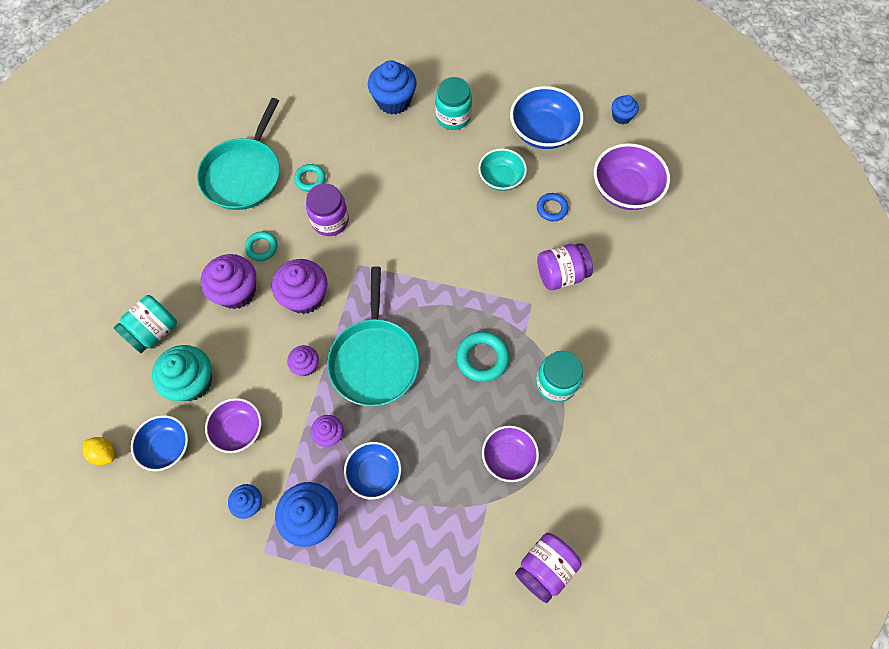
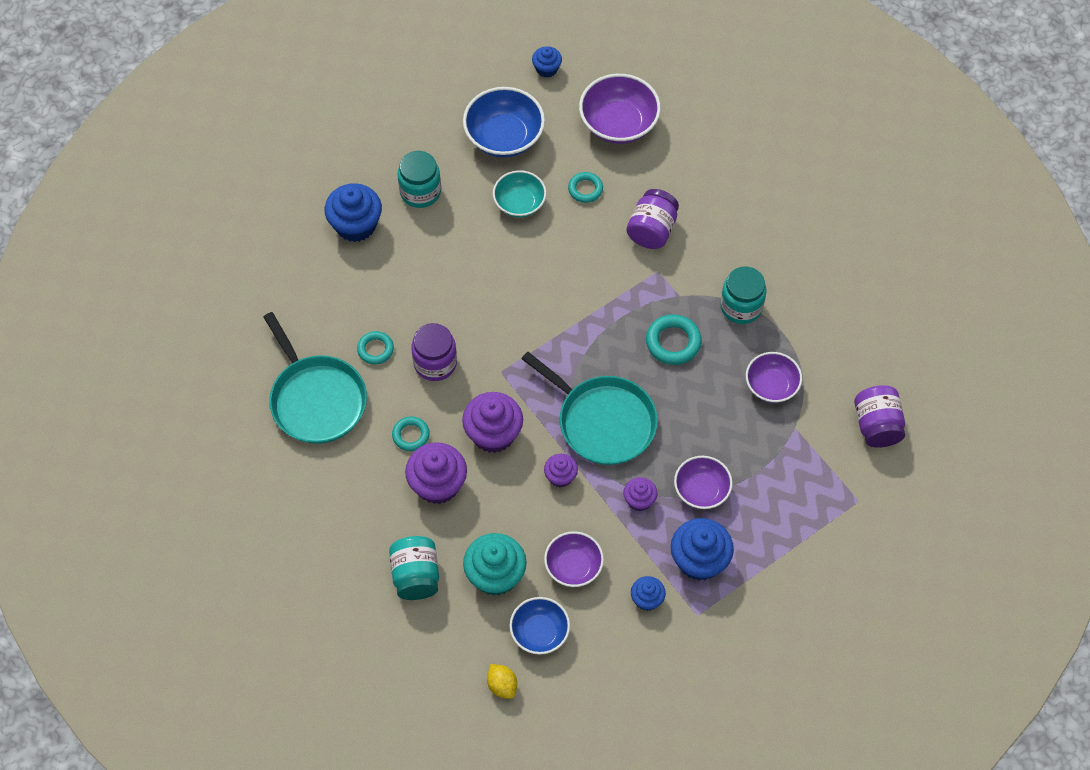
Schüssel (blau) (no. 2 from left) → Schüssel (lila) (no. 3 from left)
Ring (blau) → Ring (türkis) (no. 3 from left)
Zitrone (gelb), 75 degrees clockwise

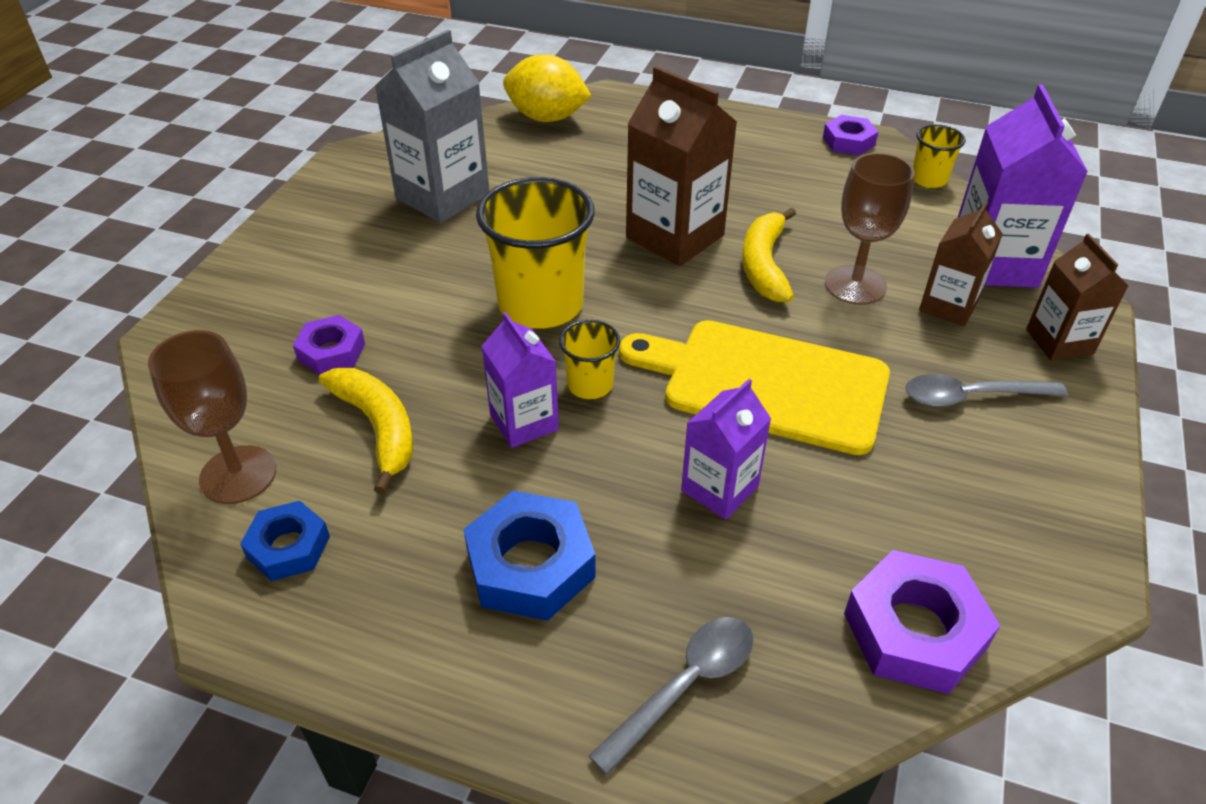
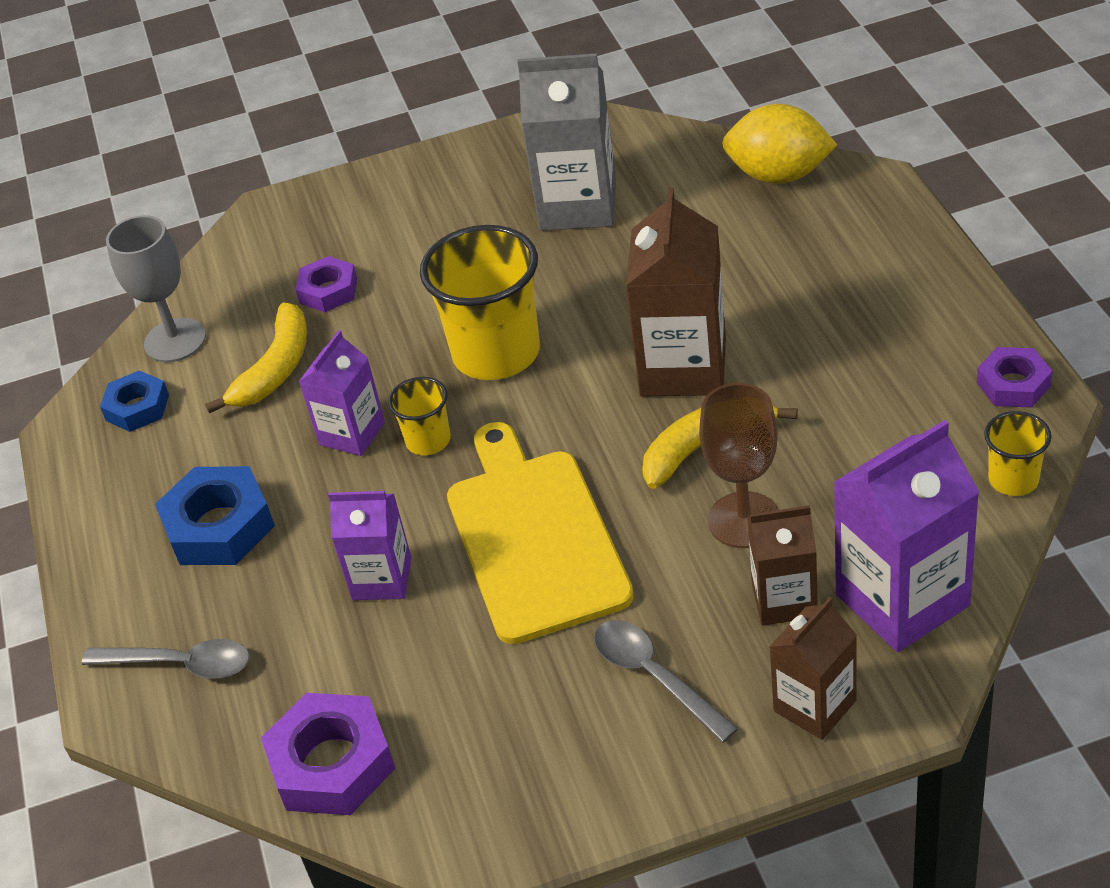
Kelch (braun) (no. 1 from left) → Kelch (grau)
Zitrone (gelb), 60 degrees counterclockwise

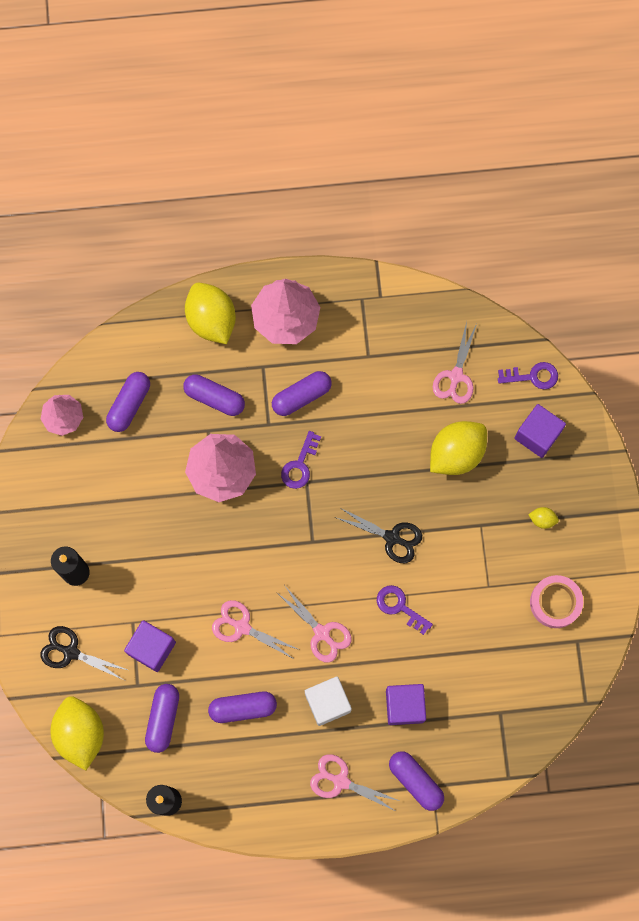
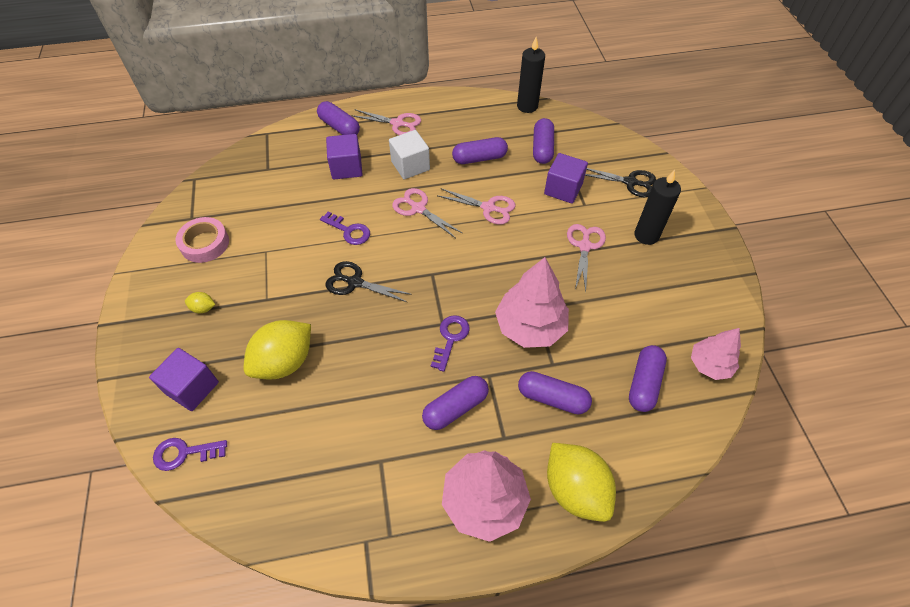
Zitrone (gelb) (no. 1 from left) → -
Schere (rosa) (no. 4 from left), shifted

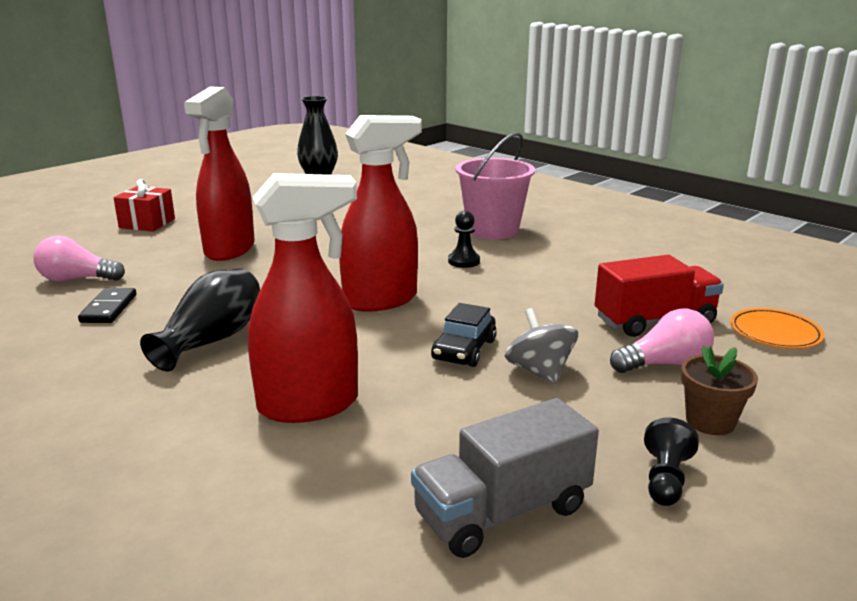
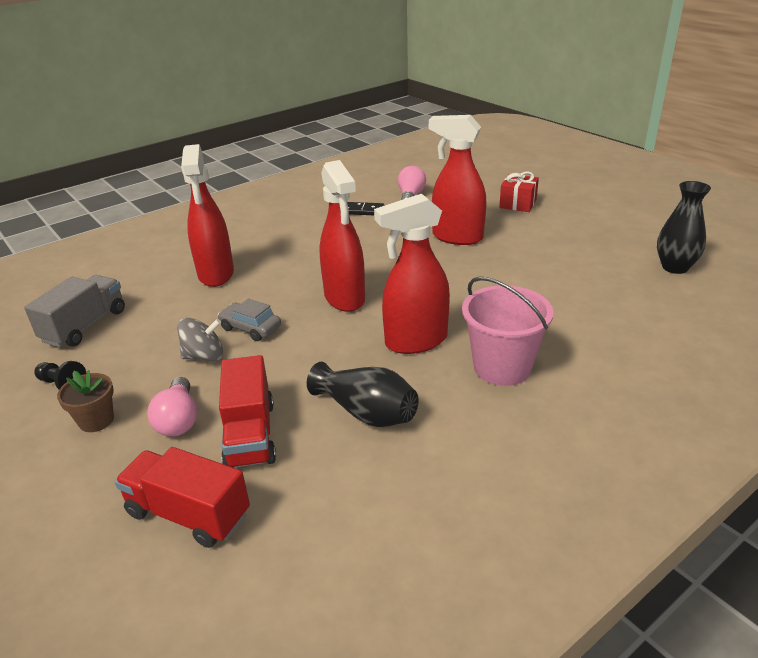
Vase (schwarz) (no. 1 from left), shifted
Bauer (schwarz) (no. 1 from left) → Sprühflasche (rot) (no. 3 from left)
Teller (orange) → Lastwagen (rot) (no. 1 from left)
Auto (schwarz) → Auto (grau)
Lastwagen (grau), 45 degrees clockwise

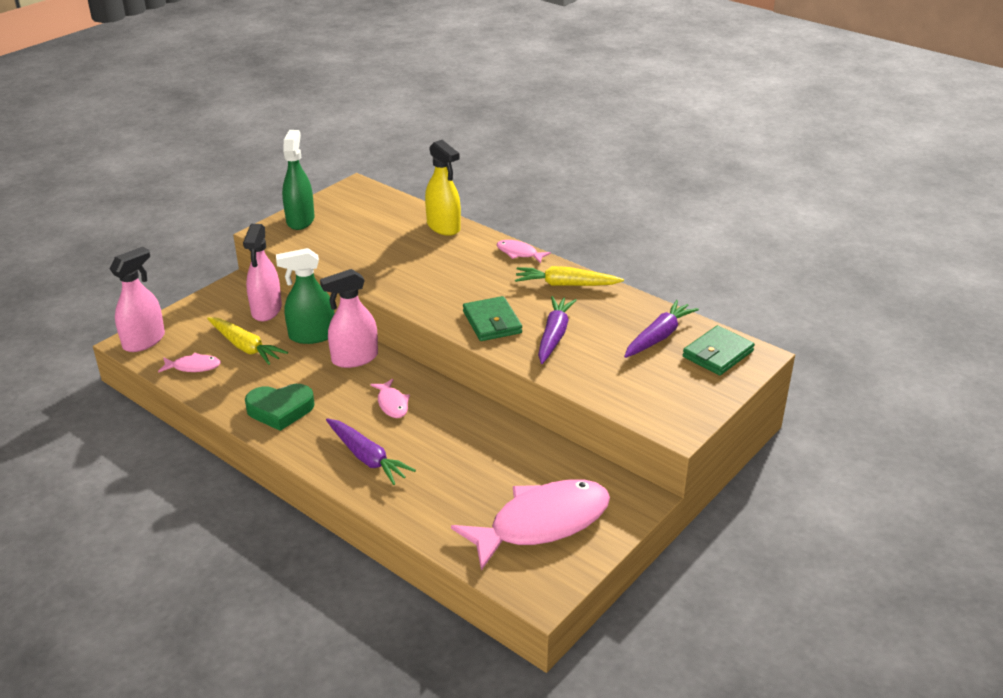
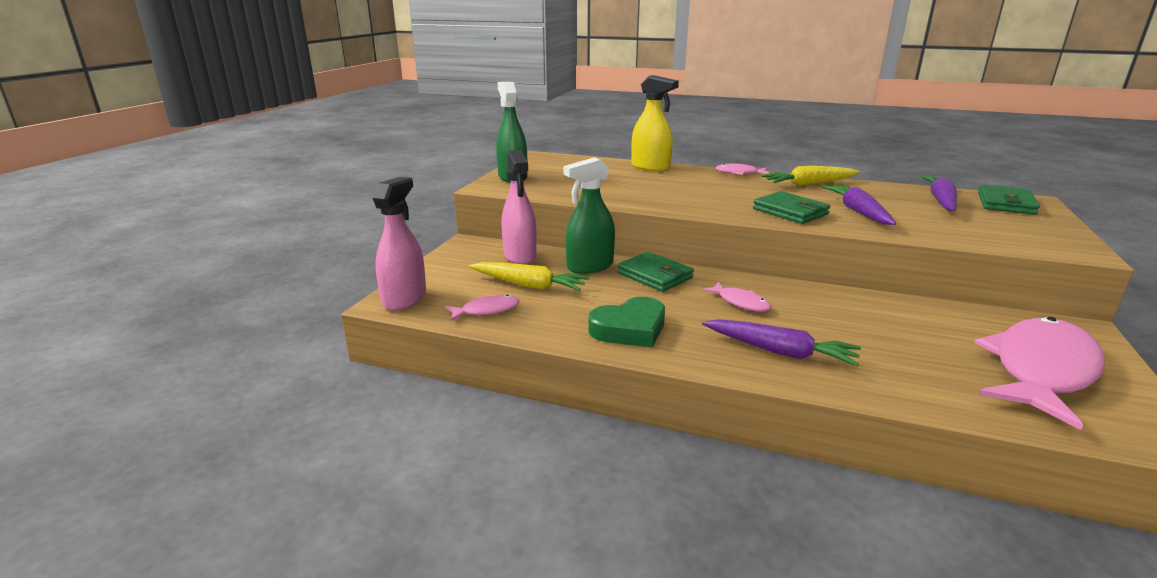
Sprühflasche (rosa) (no. 3 from left) → Geldbörse (grün) (no. 1 from left)

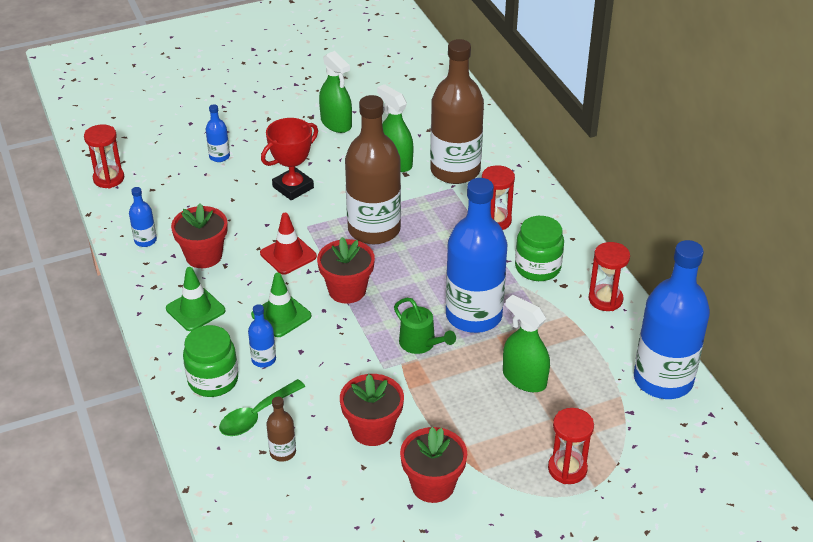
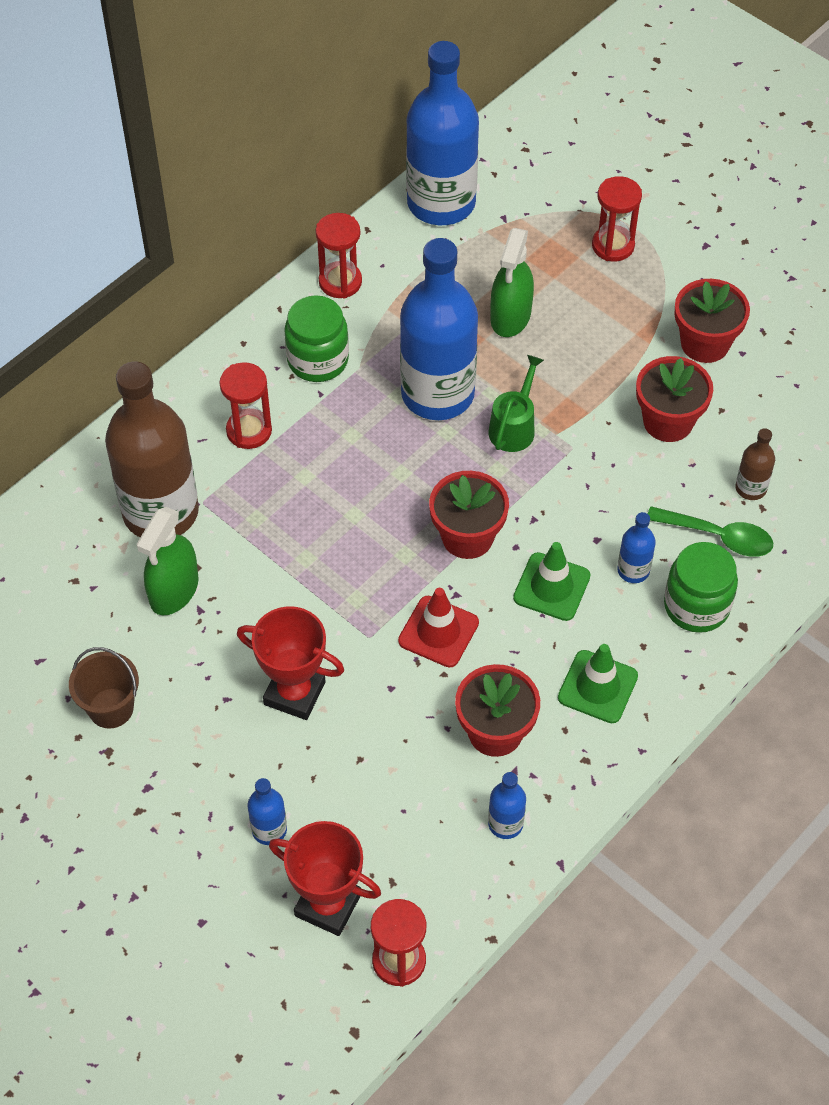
Flasche (braun) (no. 2 from left) → -
- → Pokal (rot) (no. 2 from left)
Sprühflasche (grün) (no. 1 from left) → Eimer (braun)

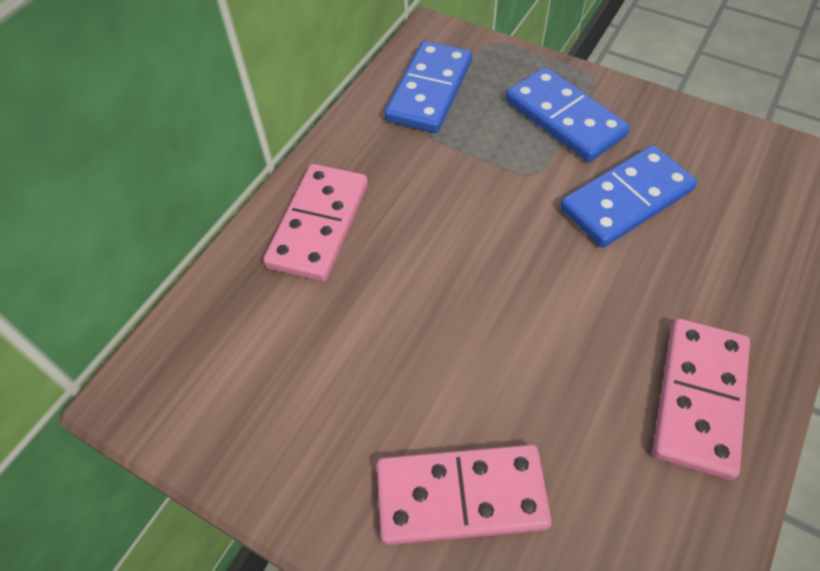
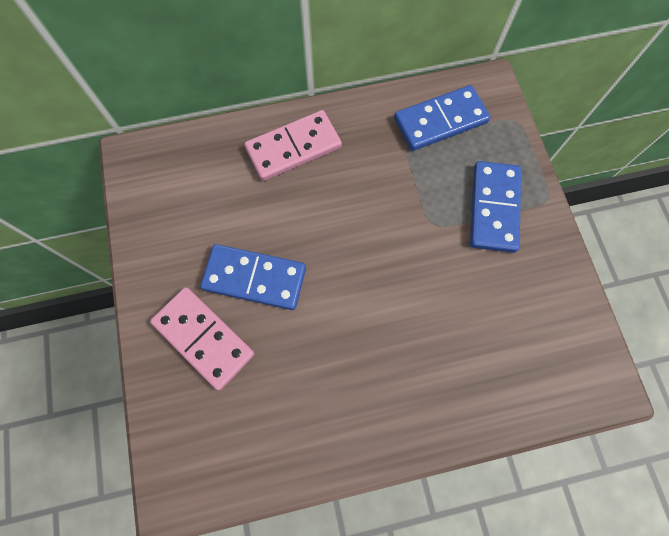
Dominostein (rosa) (no. 3 from left) → -
Dominostein (blau) (no. 3 from left in the first image) → Dominostein (blau) (no. 1 from left), shifted

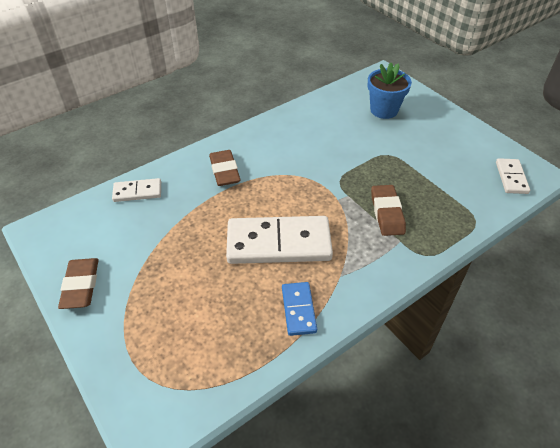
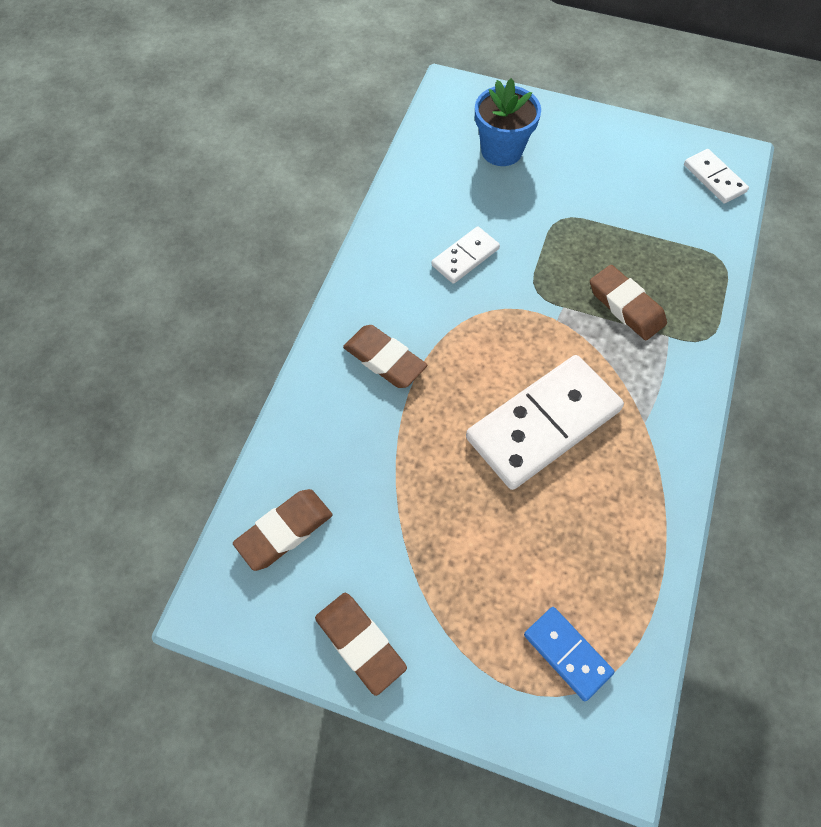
- → Radiergummi (braun) (no. 1 from left)
Dominostein (weiß) (no. 1 from left), shifted
Dominostein (blau), shifted

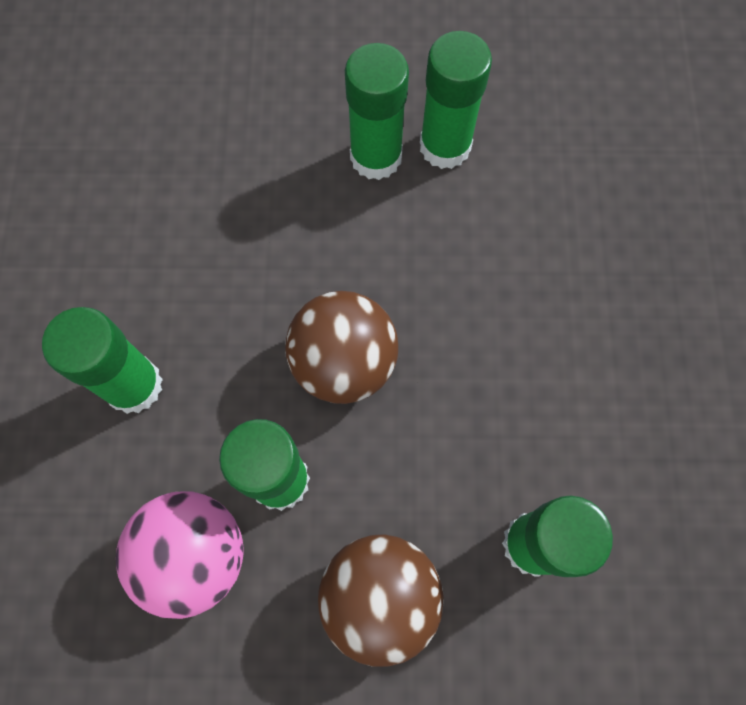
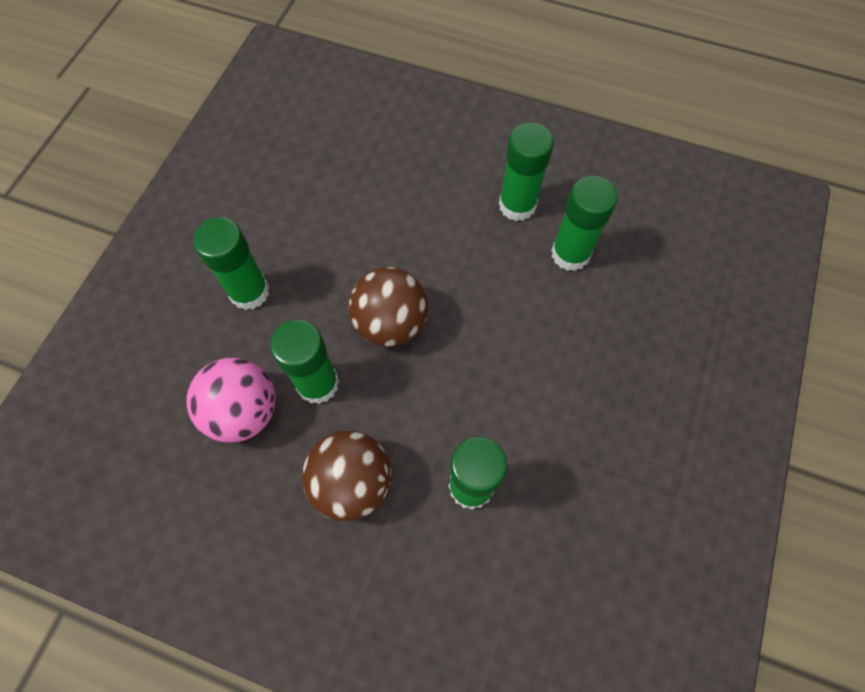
Klebestift (grün) (no. 3 from left in the first image) → Klebestift (grün) (no. 5 from left), shifted

